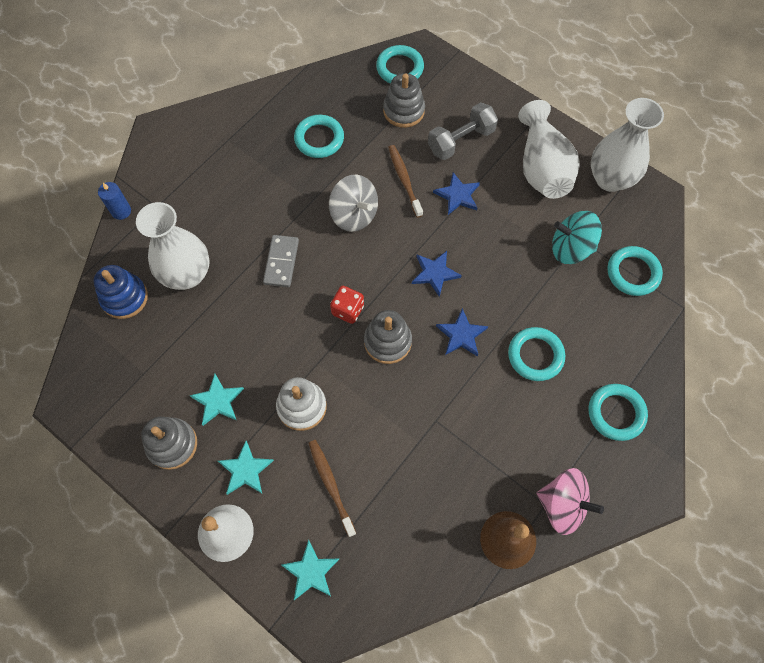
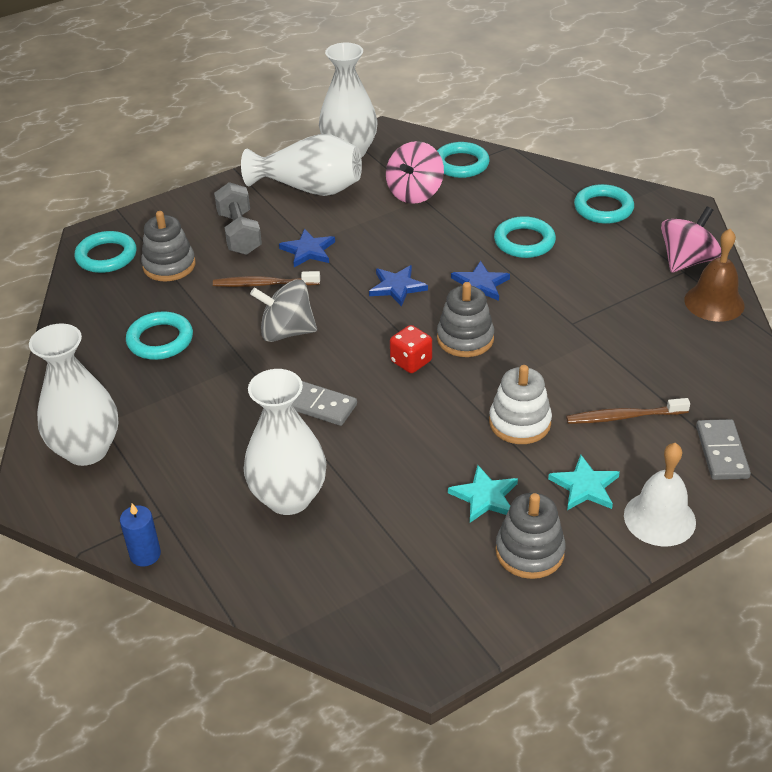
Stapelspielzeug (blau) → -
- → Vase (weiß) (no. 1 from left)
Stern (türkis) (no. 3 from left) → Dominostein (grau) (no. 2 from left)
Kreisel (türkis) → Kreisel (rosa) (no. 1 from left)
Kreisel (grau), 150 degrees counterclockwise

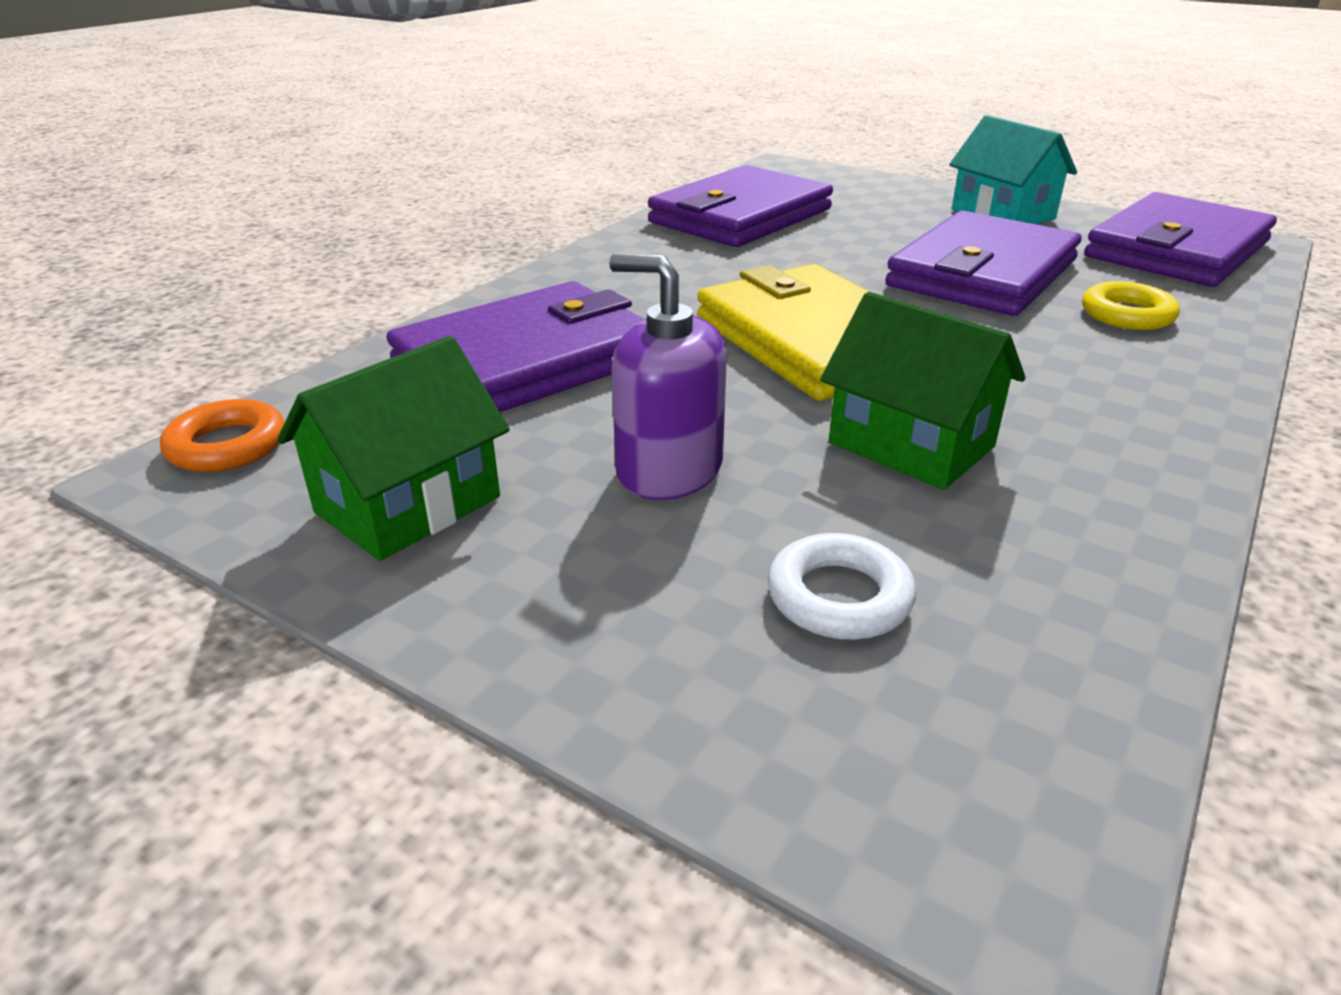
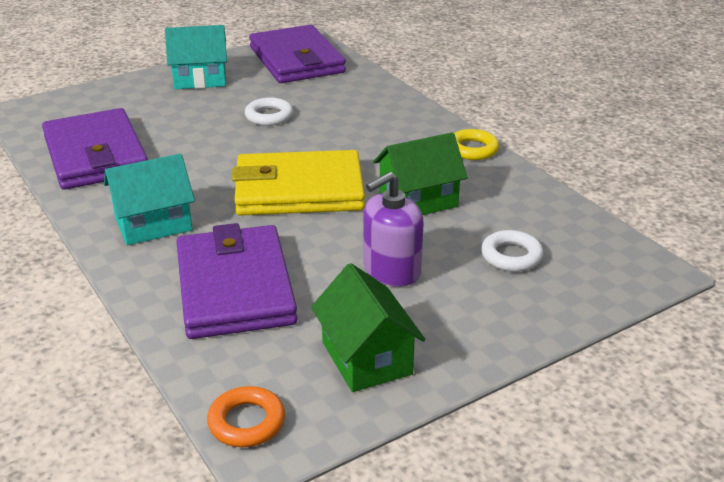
- → Haus (türkis) (no. 1 from left)
Ring (gelb), shifted
Geldbörse (lila) (no. 3 from left) → Ring (weiß) (no. 1 from left)

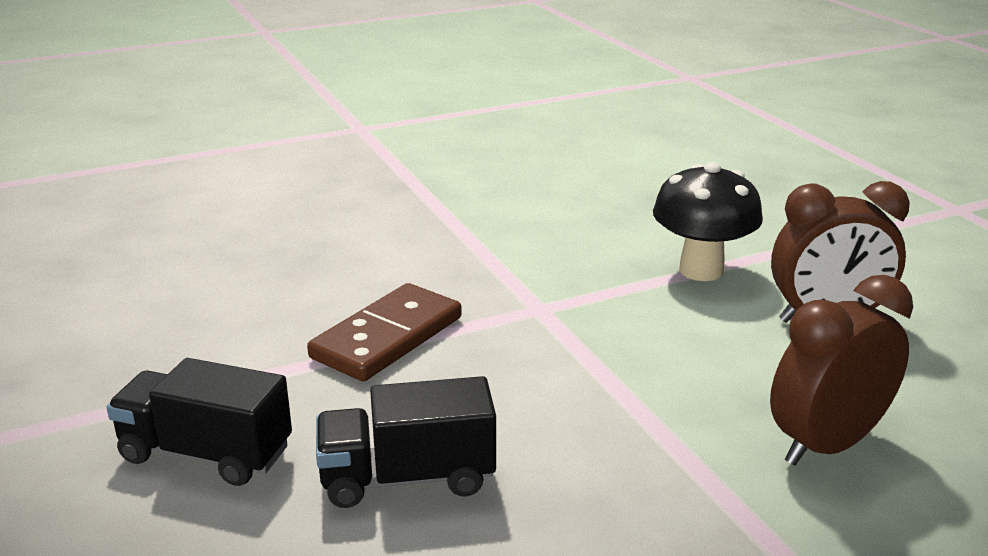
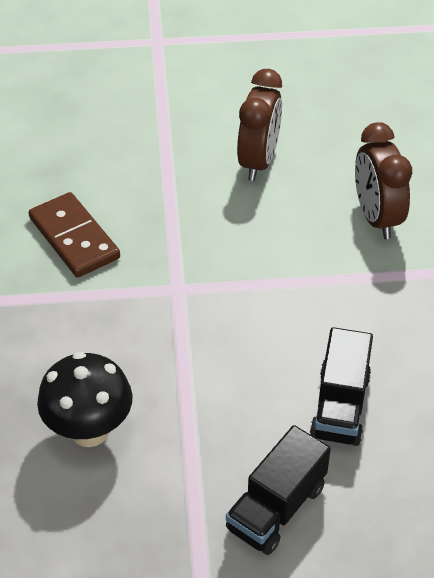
Dominostein (braun), shifted
Pilz (schwarz), shifted

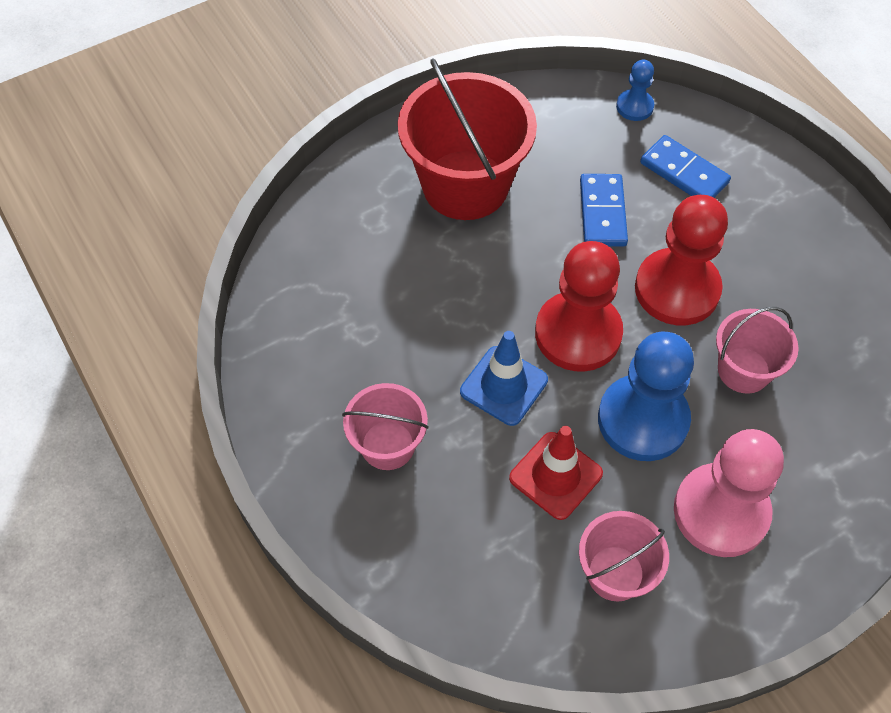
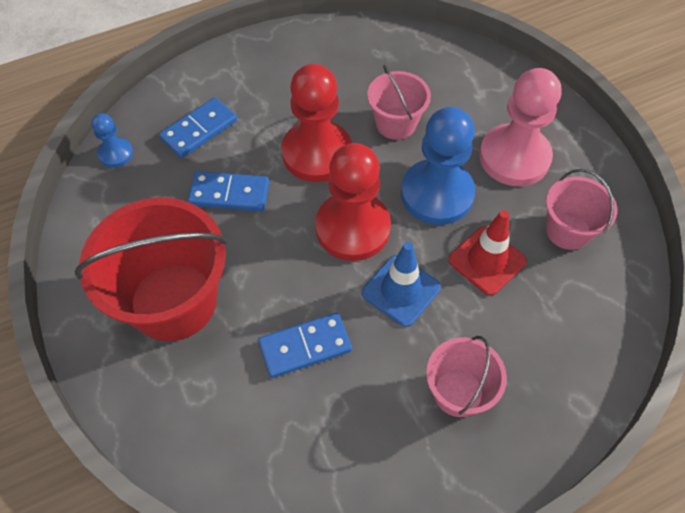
- → Dominostein (blau) (no. 3 from left)

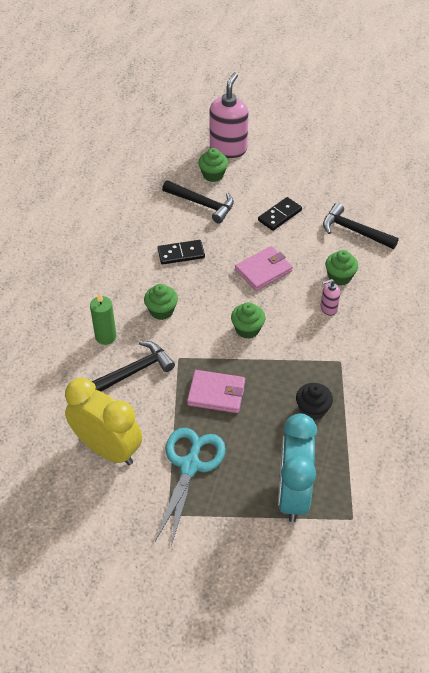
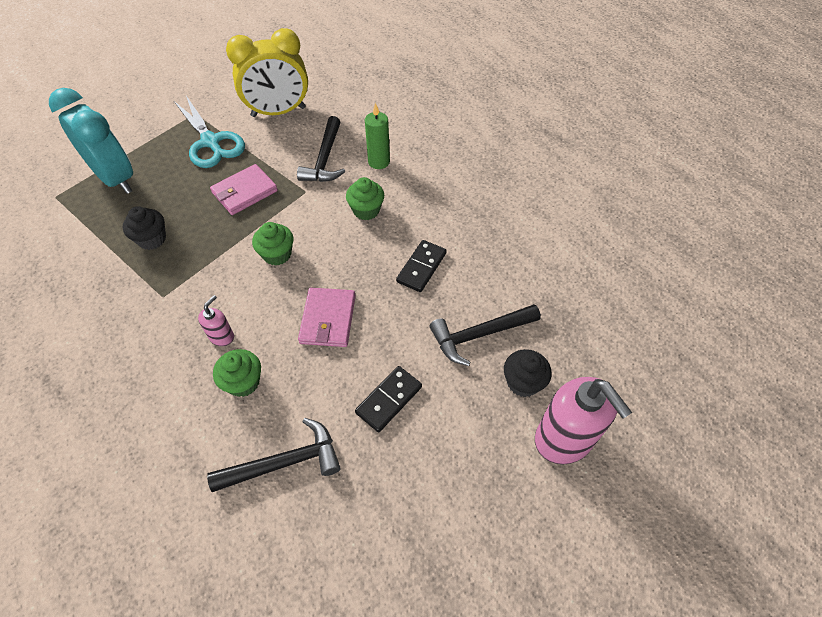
Muffin (grün) (no. 2 from left) → Muffin (schwarz) (no. 2 from left)
Dominostein (schwarz) (no. 2 from left in the first image) → Dominostein (schwarz) (no. 1 from left), 45 degrees clockwise

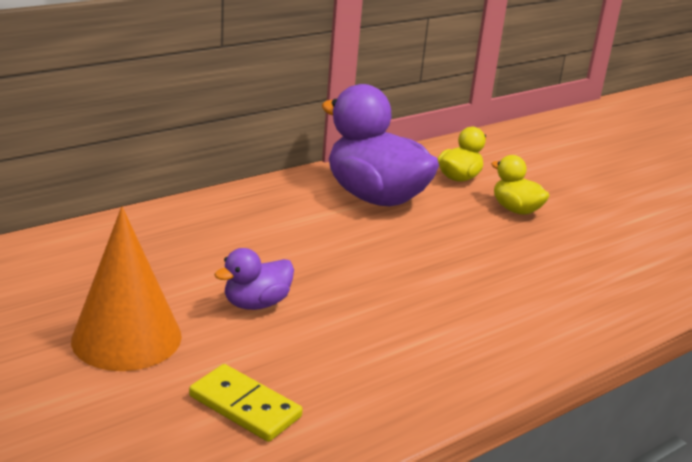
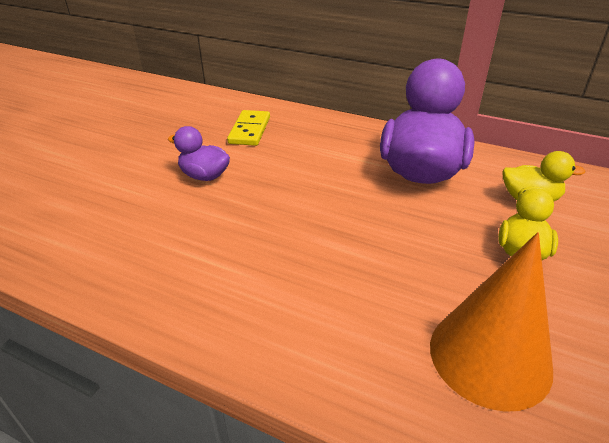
Kegel (orange), shifted
Dominostein (gelb), shifted

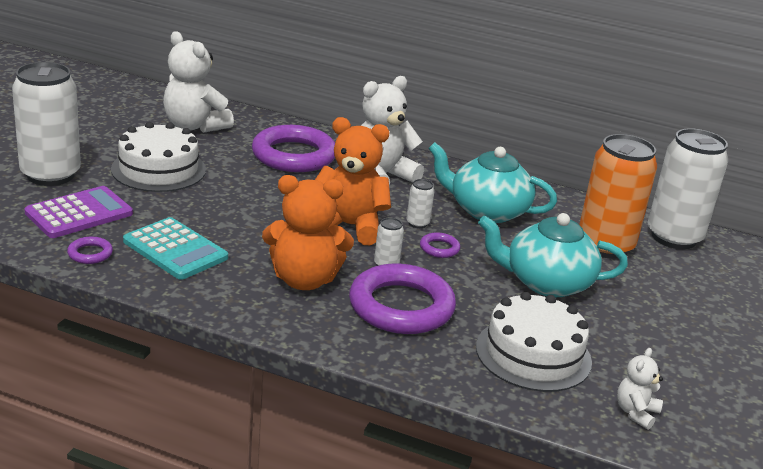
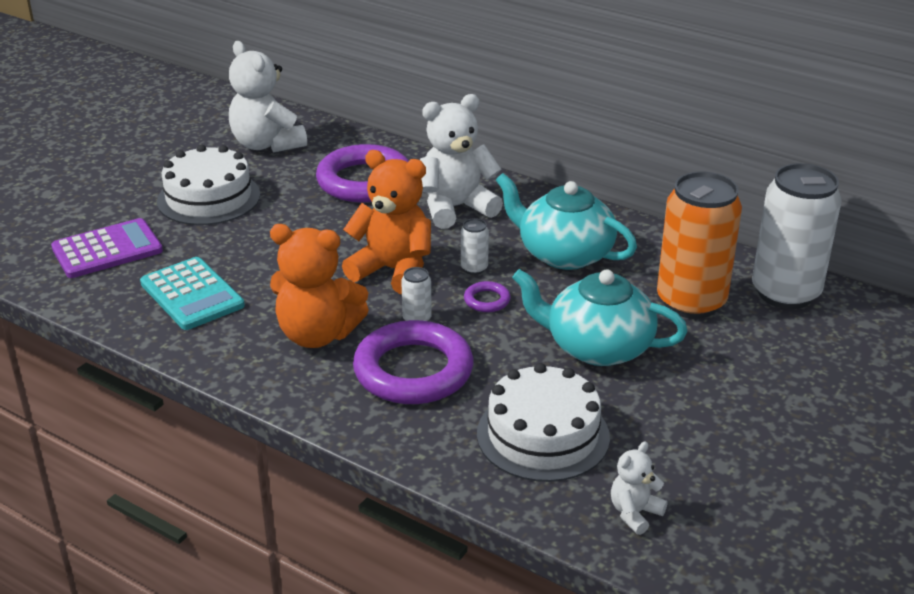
Dose (weiß) (no. 1 from left) → -
Ring (lila) (no. 1 from left) → -

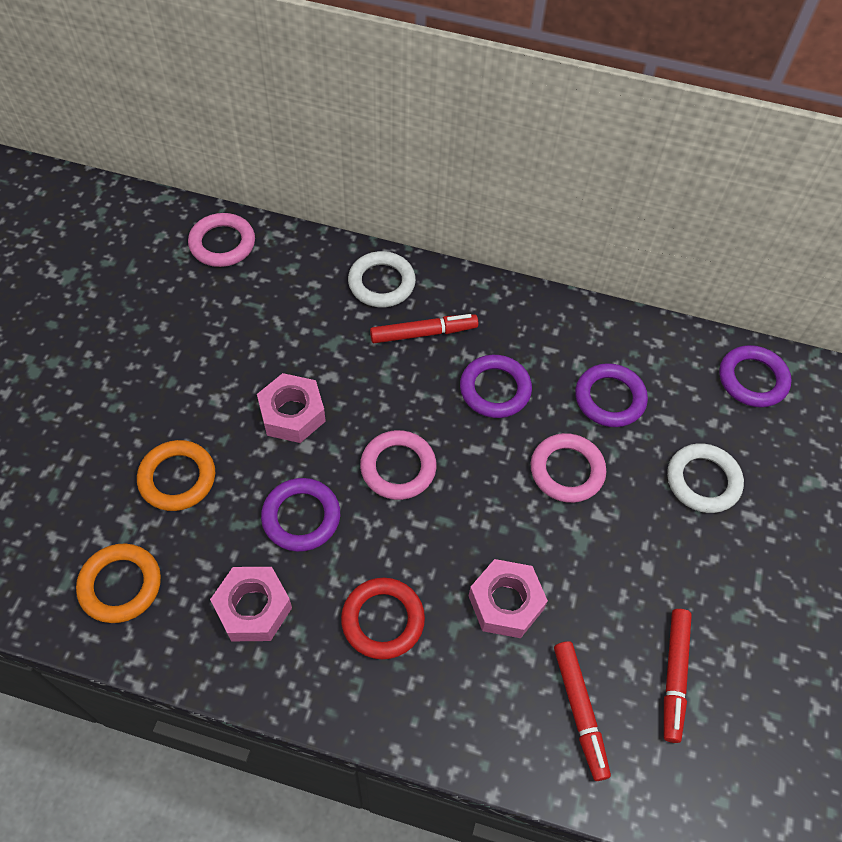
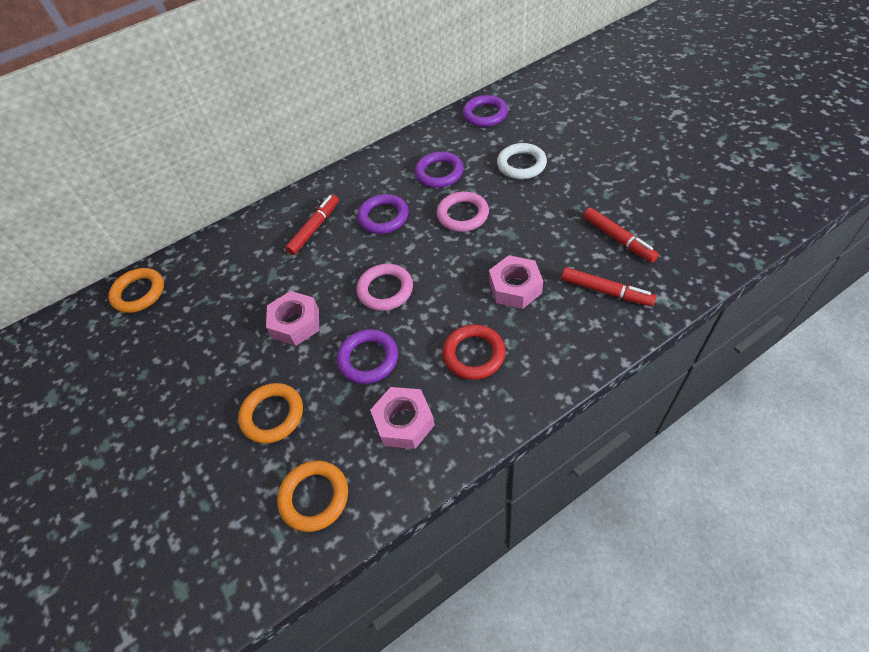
Ring (weiß) (no. 1 from left) → -
Ring (rosa) (no. 1 from left) → Ring (orange) (no. 1 from left)

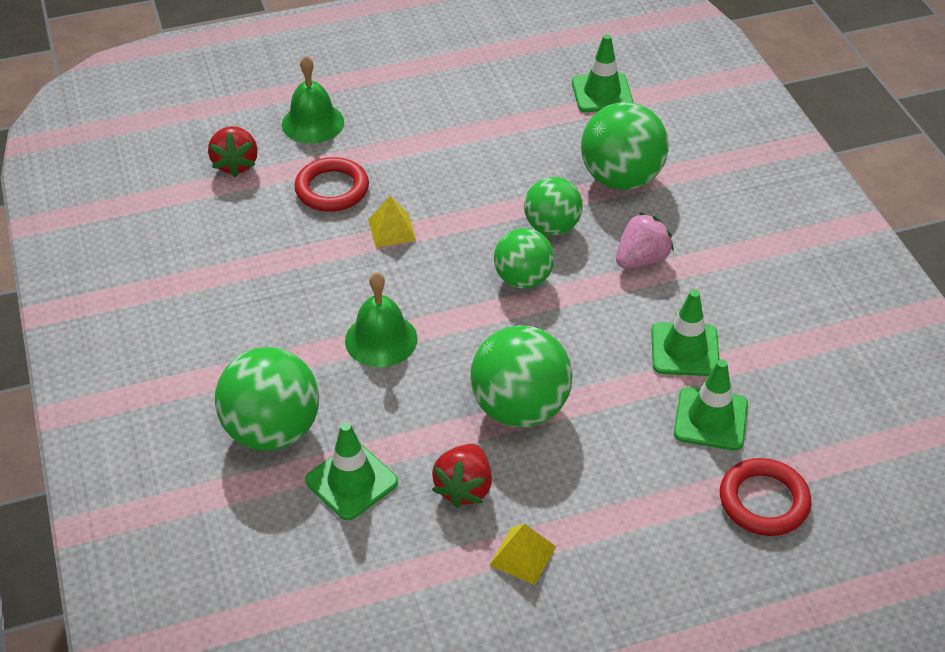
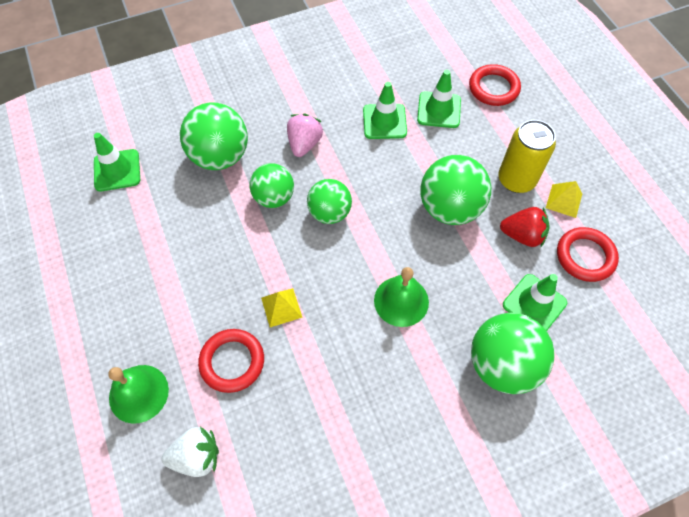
- → Dose (gelb)
- → Ring (rot) (no. 3 from left)
Erdbeere (rot) (no. 1 from left) → Erdbeere (weiß)
Erdbeere (rosa), 60 degrees clockwise

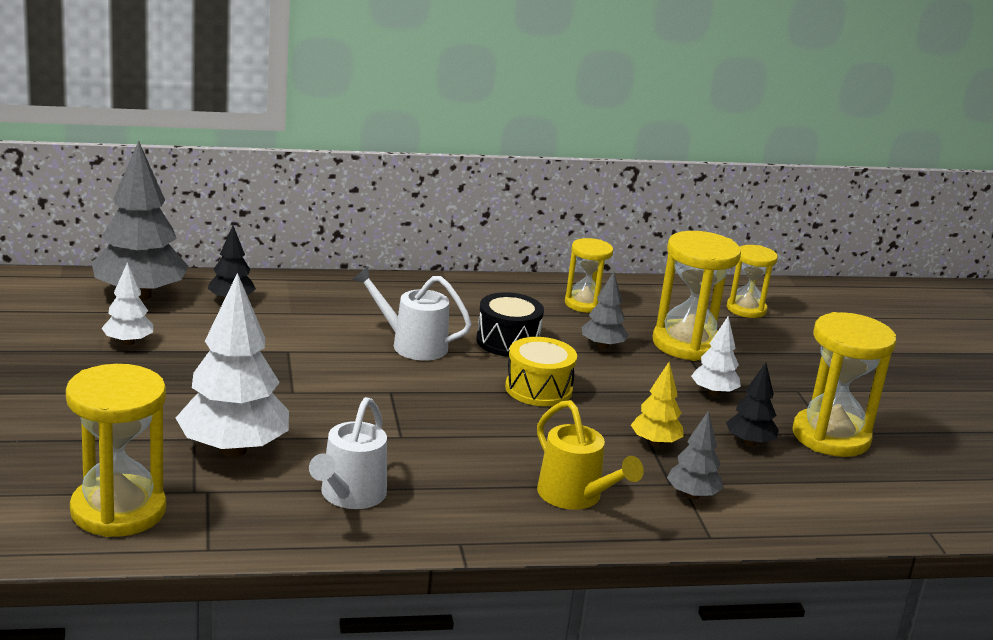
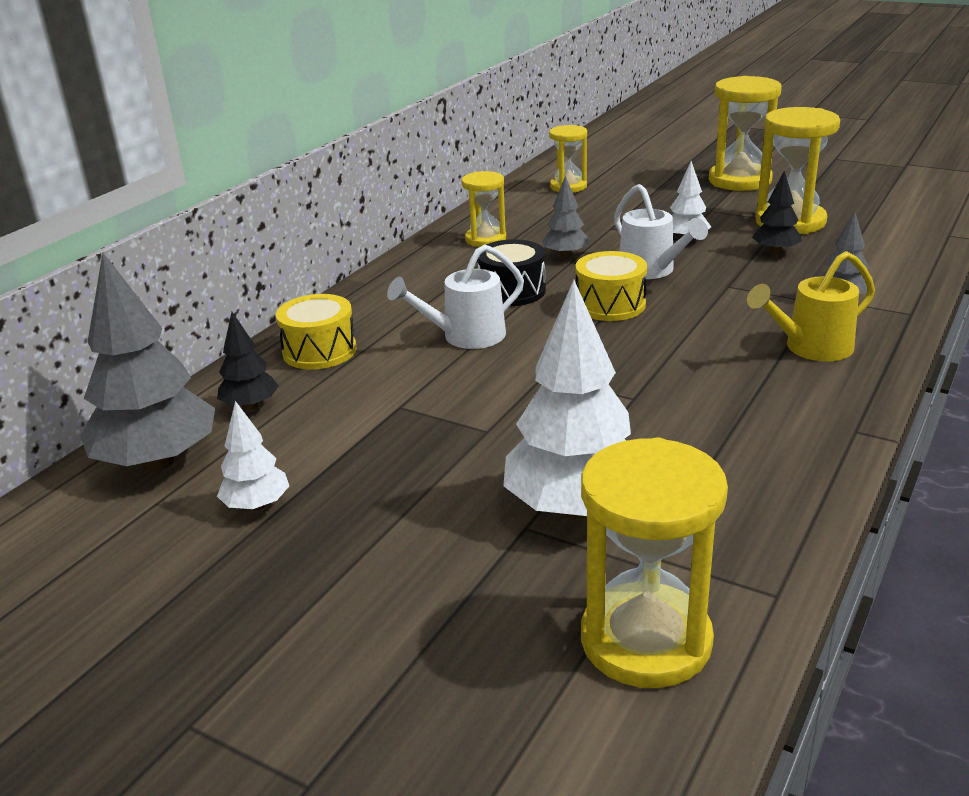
Baum (gelb) → -
- → Trommel (gelb) (no. 1 from left)
Gießkanne (weiß) (no. 1 from left in the first image) → Gießkanne (weiß) (no. 2 from left), shifted
Sanduhr (gelb) (no. 3 from left in the first image) → Sanduhr (gelb) (no. 4 from left), shifted
Gießkanne (gelb), 150 degrees clockwise

